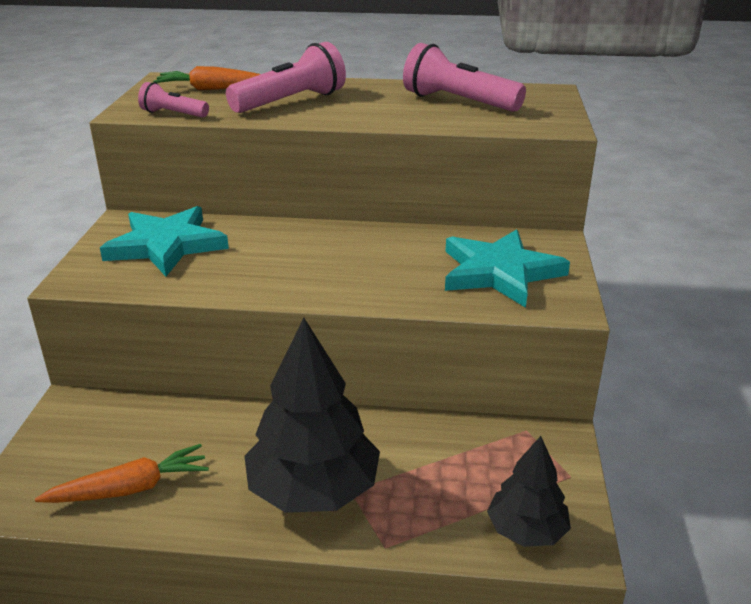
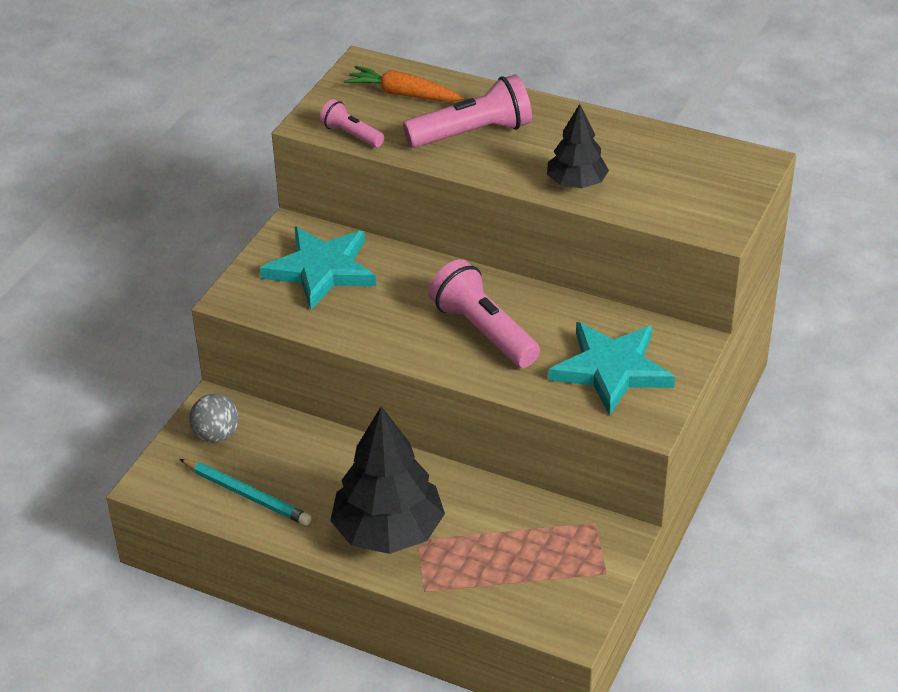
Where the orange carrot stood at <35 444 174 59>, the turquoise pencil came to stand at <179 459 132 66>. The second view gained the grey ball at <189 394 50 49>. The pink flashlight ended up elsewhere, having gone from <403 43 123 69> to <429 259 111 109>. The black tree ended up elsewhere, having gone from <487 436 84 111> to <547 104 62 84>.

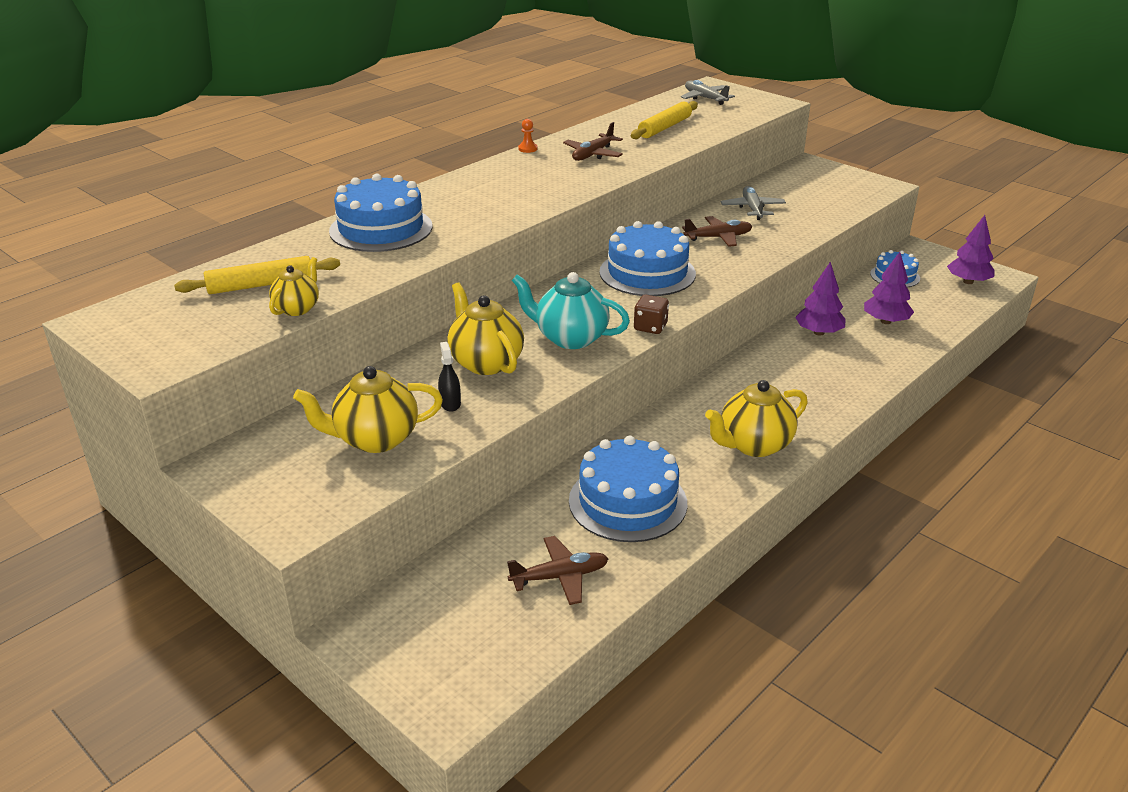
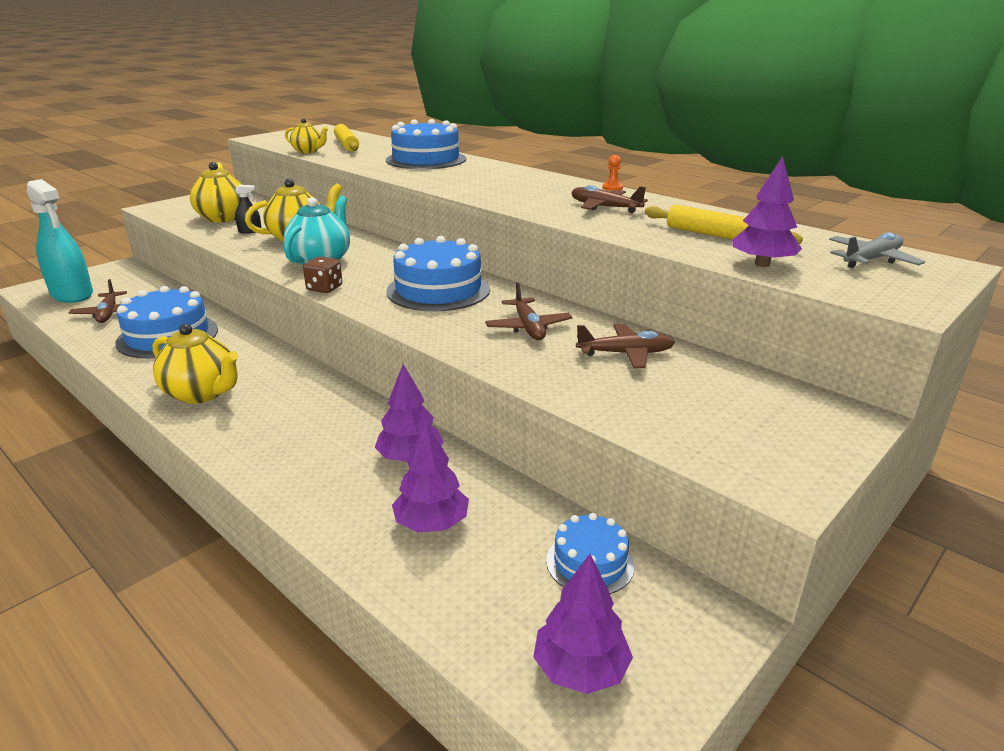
The second view gained the turquoise spray bottle at <27 179 66 124>. The yellow teapot at <705 380 103 77> ended up facing another way, 150 degrees clockwise from before. What was the grey plane at <721 186 65 34> turned into the brown plane at <576 324 99 44>. The second view gained the purple tree at <732 156 70 111>.

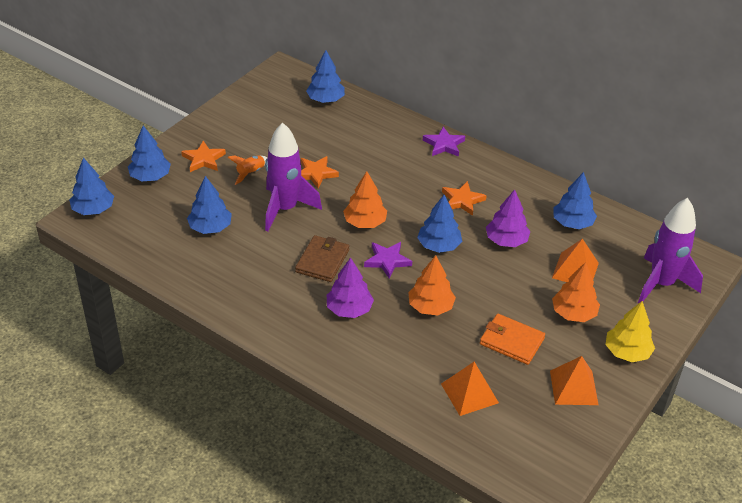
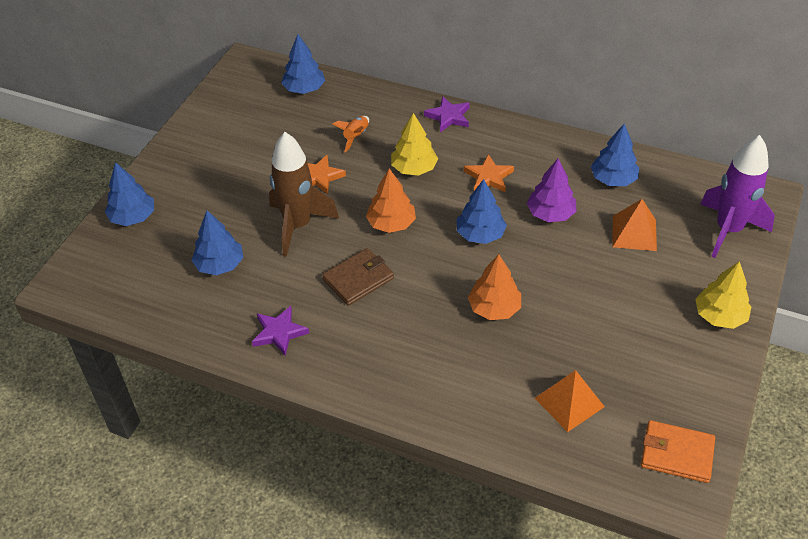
The purple star ended up elsewhere, having gone from <364 242 48 37> to <252 306 57 50>. What was the purple rocket at <265 122 57 110> turned into the brown rocket at <269 132 70 125>. The brown wallet at <295 235 54 47> ended up facing another way, 45 degrees clockwise from before. The orange rocket ended up elsewhere, having gone from <228 155 39 30> to <333 116 36 36>. The second view gained the yellow tree at <391 113 47 63>. The orange wallet ended up elsewhere, having gone from <480 314 65 51> to <641 420 74 63>. The second view lost the blue tree at <69 157 45 58>. The second view lost the orange star at <181 141 45 31>. The second view lost the purple tree at <327 257 47 61>. The second view lost the orange pyramid at <550 356 49 49>. The second view lost the orange tree at <552 262 48 60>.

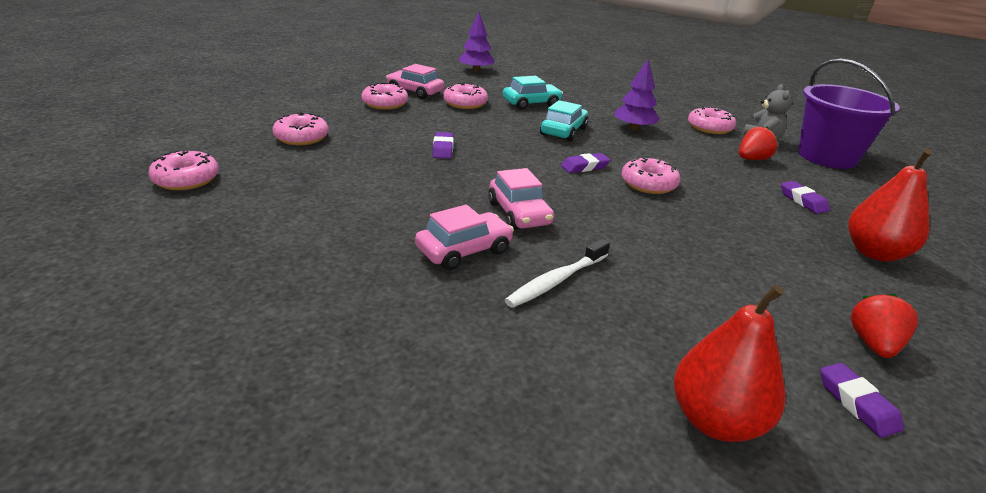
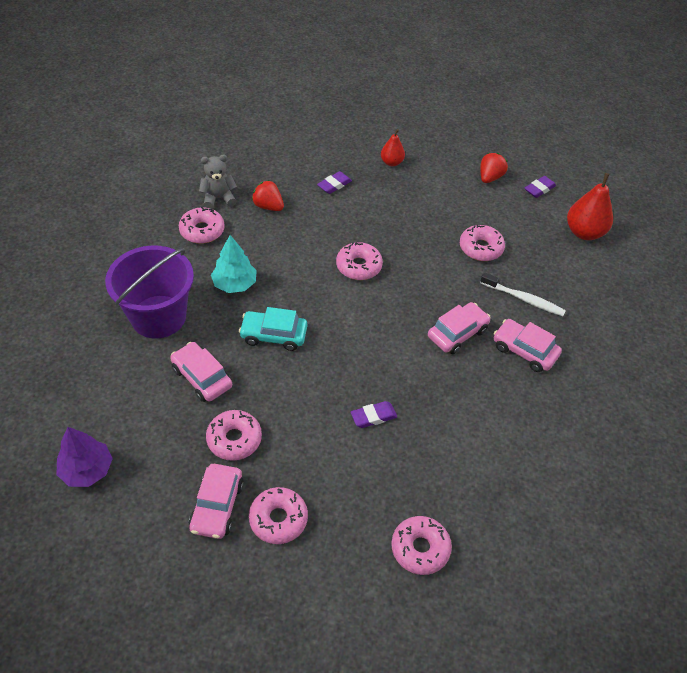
The purple bucket ended up elsewhere, having gone from <798 59 102 110> to <105 245 89 93>. What was the turquoise car at <503 76 60 34> turned into the pink car at <170 342 62 60>. What was the purple tree at <615 59 45 71> turned into the turquoise tree at <211 235 46 58>. The size of the red pear at <848 149 84 113> changed by a factor of 0.59. The pink donut ended up elsewhere, having gone from <148 150 71 40> to <460 225 45 36>. The red strawberry at <851 293 67 65> ended up facing another way, 120 degrees clockwise from before. The second view lost the purple eraser at <561 153 49 20>.

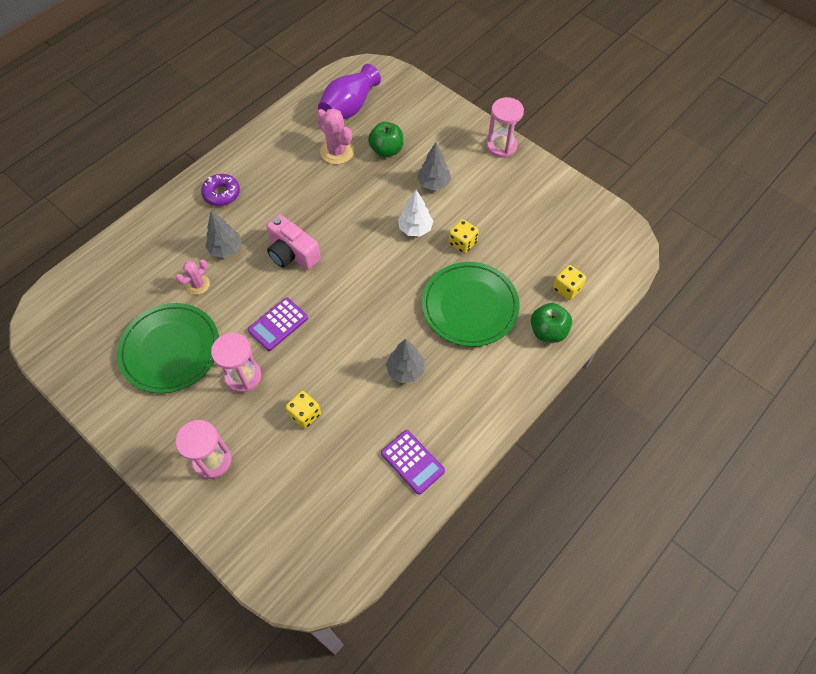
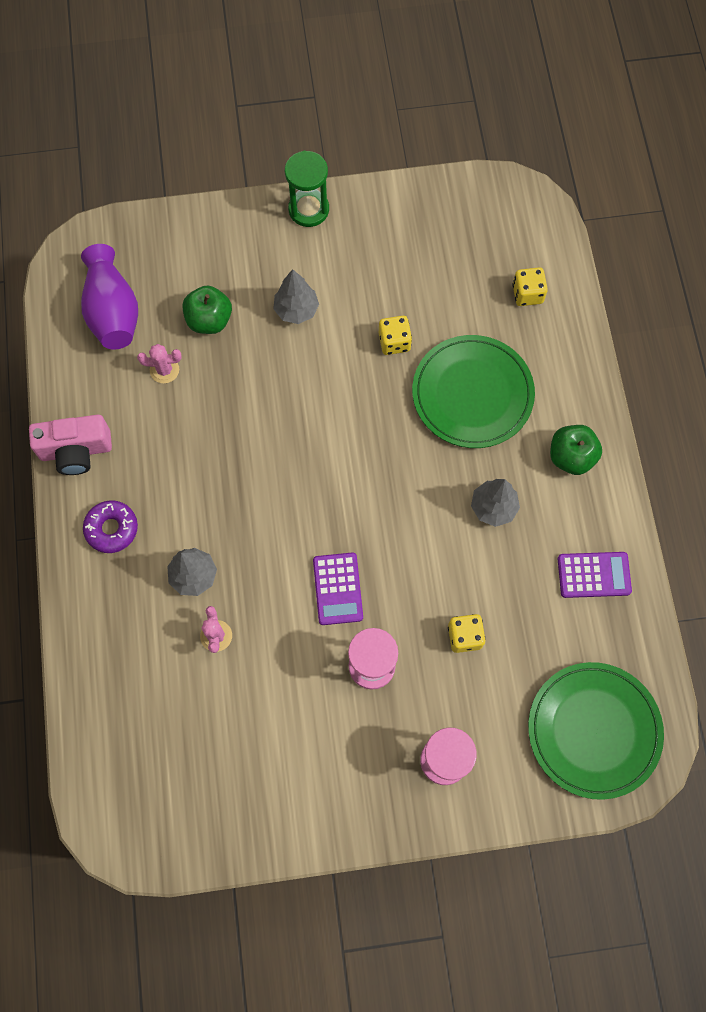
The pink camera ended up elsewhere, having gone from <267 214 54 56> to <29 415 83 60>. The size of the pink cactus at <316 108 38 56> changed by a factor of 0.62. What was the pink hourglass at <487 97 37 61> turned into the green hourglass at <285 151 44 76>. The green plate ended up elsewhere, having gone from <117 303 102 90> to <528 662 136 138>. The green apple ended up elsewhere, having gone from <531 303 41 40> to <550 425 52 50>. The second view lost the white tree at <398 190 35 46>.

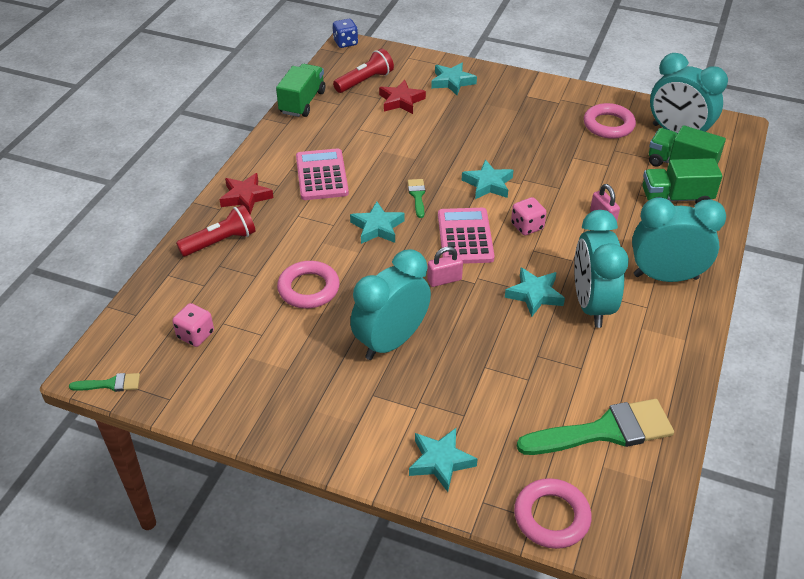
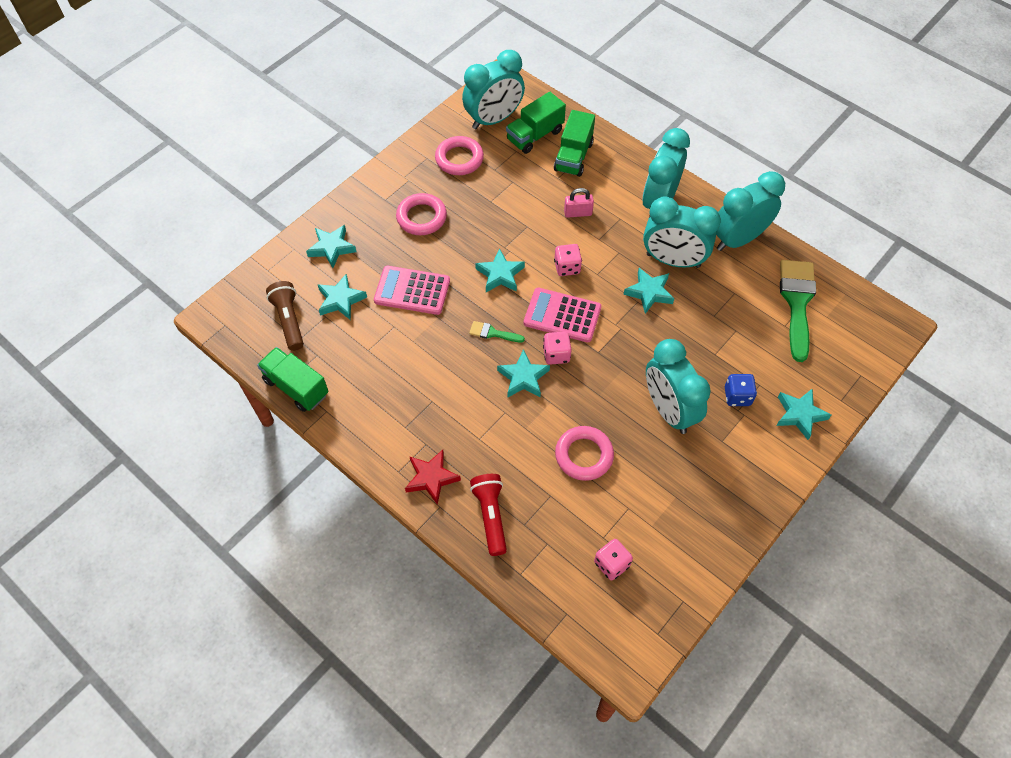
What was the red flashlight at <333 48 61 45> turned into the brown flashlight at <266 281 38 70>. What was the red star at <379 80 47 34> turned into the turquoise star at <317 274 50 46>. The pink calculator ended up elsewhere, having gone from <296 148 53 52> to <374 266 76 49>. The pink ring ended up elsewhere, having gone from <514 478 78 71> to <396 193 51 42>. The second view gained the pink dice at <543 332 29 33>. The second view gained the turquoise clock at <716 171 69 80>. The blue dice ended up elsewhere, having gone from <333 19 25 29> to <725 374 32 32>. The second view lost the green brush at <69 373 71 19>. The second view lost the pink padlock at <427 246 36 41>.

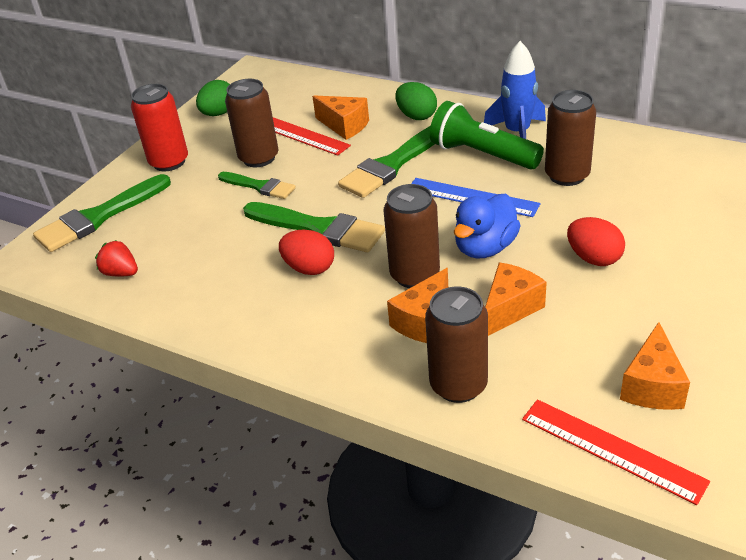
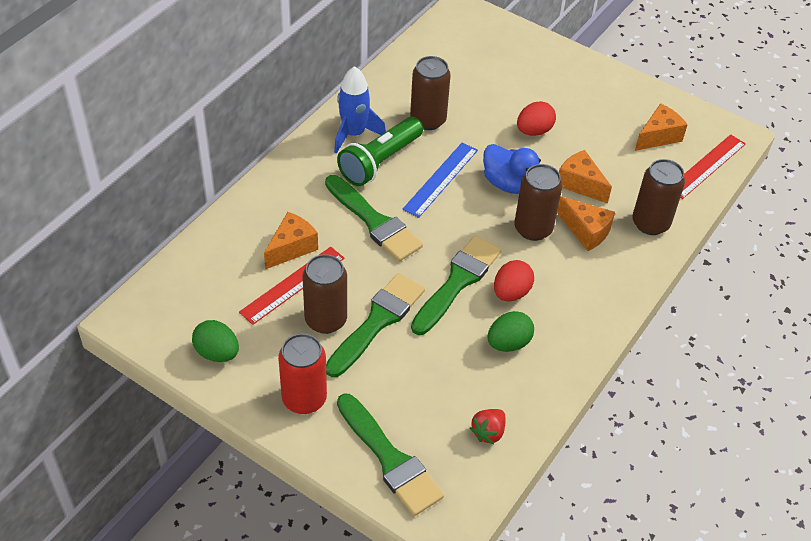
The size of the green brush at <218 172 78 27> changed by a factor of 1.65. The green egg ended up elsewhere, having gone from <396 82 41 38> to <488 311 46 41>. The orange cheese at <620 322 70 88> ended up facing another way, 60 degrees counterclockwise from before.

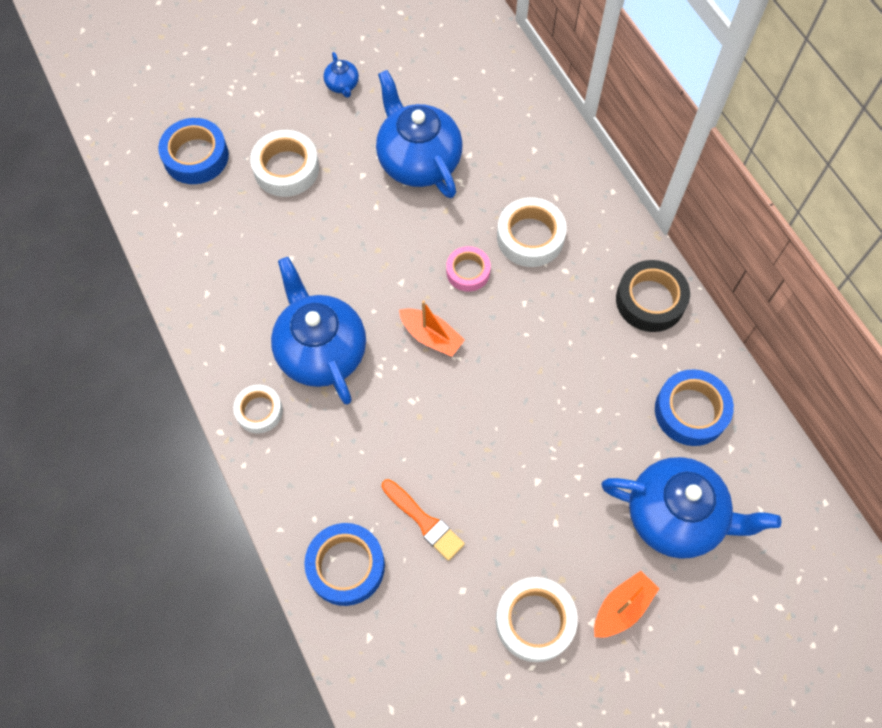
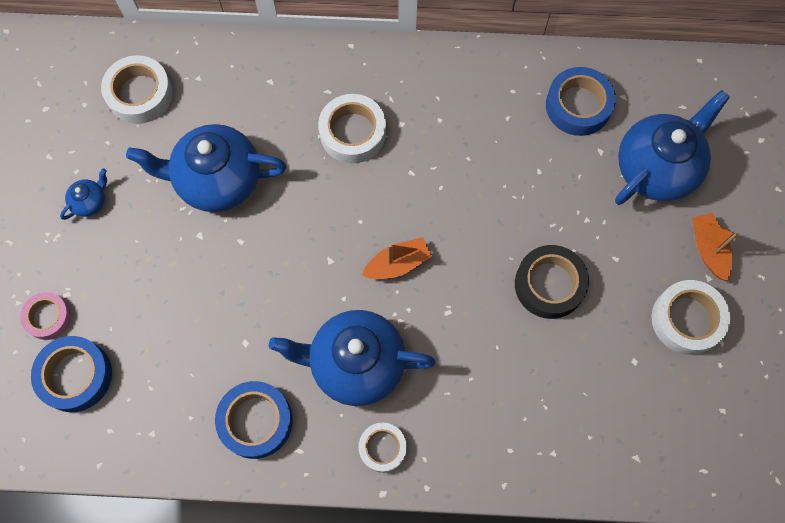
The pink tape ended up elsewhere, having gone from <446 246 45 46> to <20 292 51 48>. The blue teapot at <324 52 35 46> ended up facing another way, 60 degrees counterclockwise from before. The white tape ended up elsewhere, having gone from <250 130 69 67> to <101 55 72 69>. The blue tape ended up elsewhere, having gone from <304 523 81 83> to <215 381 78 78>. The black tape ended up elsewhere, having gone from <616 260 74 72> to <515 245 74 74>. The second view lost the orange brush at <382 479 83 82>.

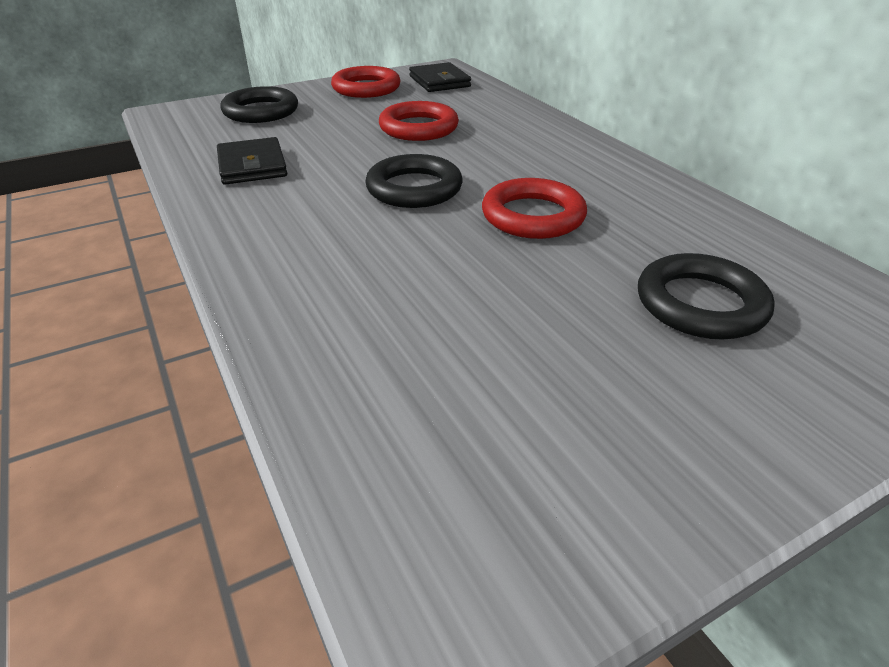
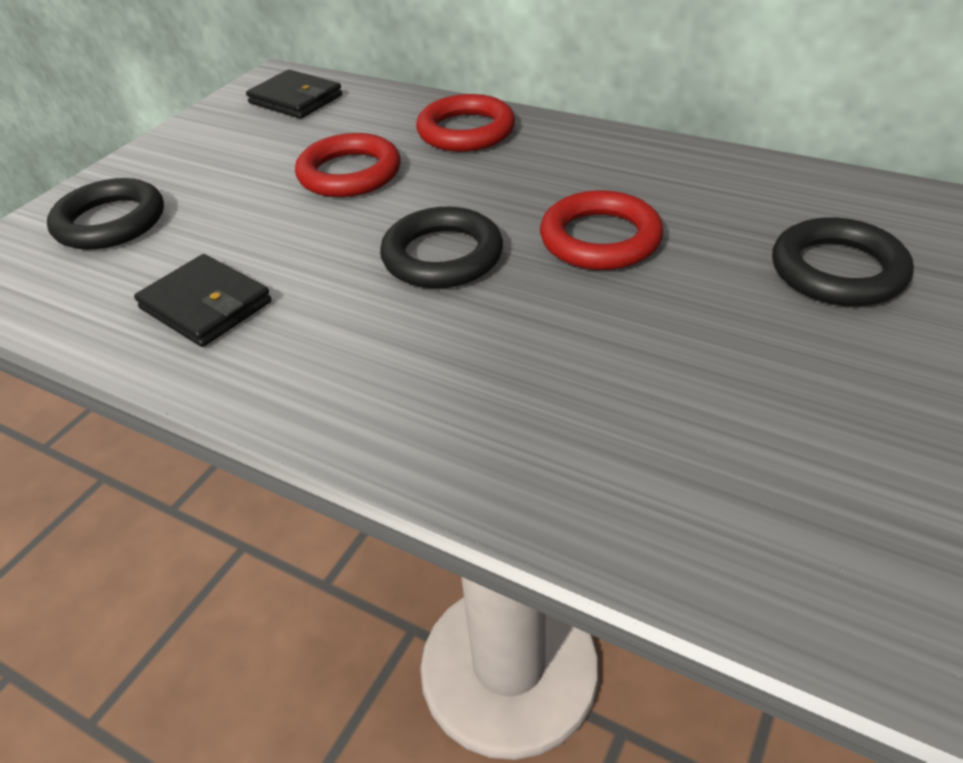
The red ring ended up elsewhere, having gone from <331 66 69 32> to <416 94 99 58>.

